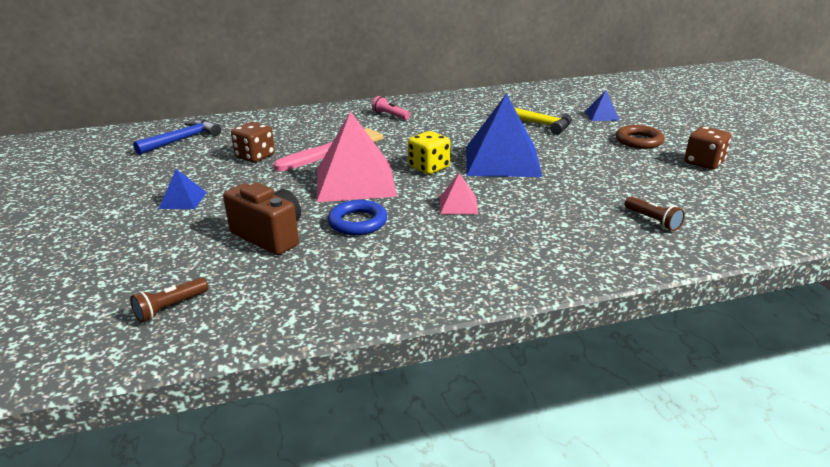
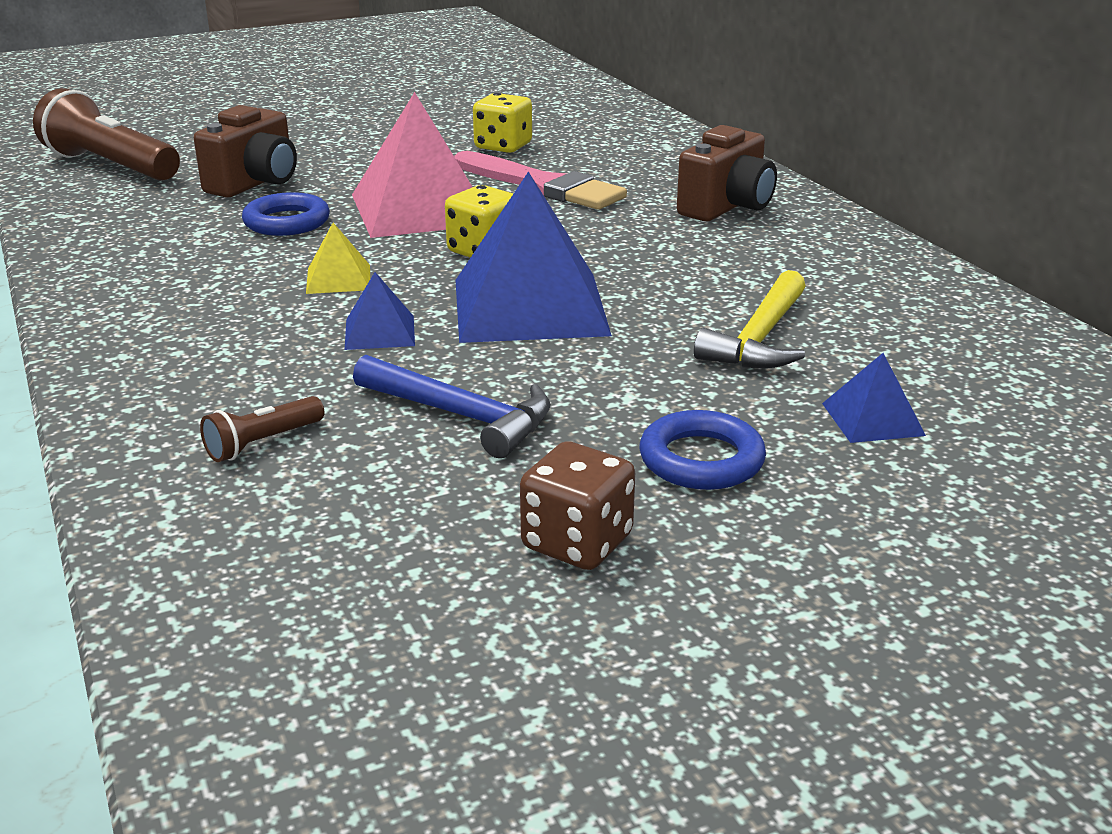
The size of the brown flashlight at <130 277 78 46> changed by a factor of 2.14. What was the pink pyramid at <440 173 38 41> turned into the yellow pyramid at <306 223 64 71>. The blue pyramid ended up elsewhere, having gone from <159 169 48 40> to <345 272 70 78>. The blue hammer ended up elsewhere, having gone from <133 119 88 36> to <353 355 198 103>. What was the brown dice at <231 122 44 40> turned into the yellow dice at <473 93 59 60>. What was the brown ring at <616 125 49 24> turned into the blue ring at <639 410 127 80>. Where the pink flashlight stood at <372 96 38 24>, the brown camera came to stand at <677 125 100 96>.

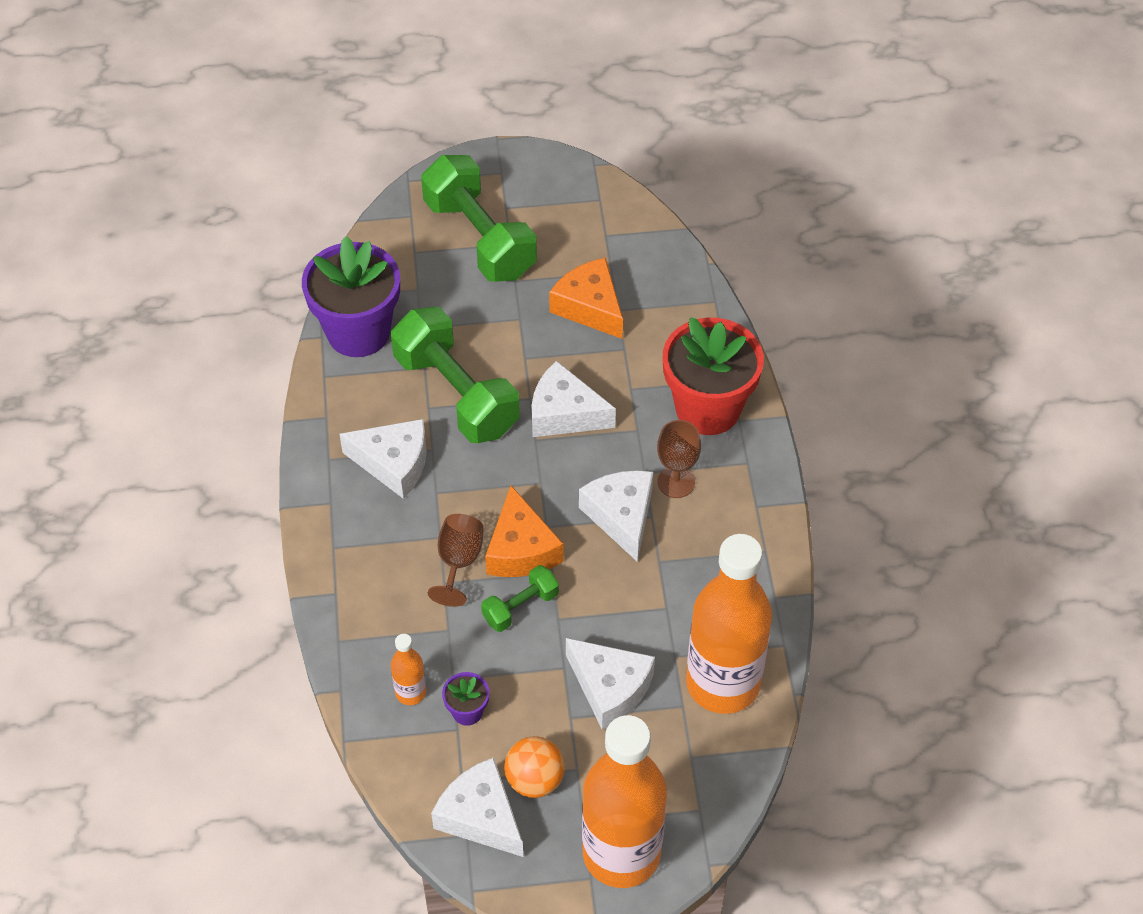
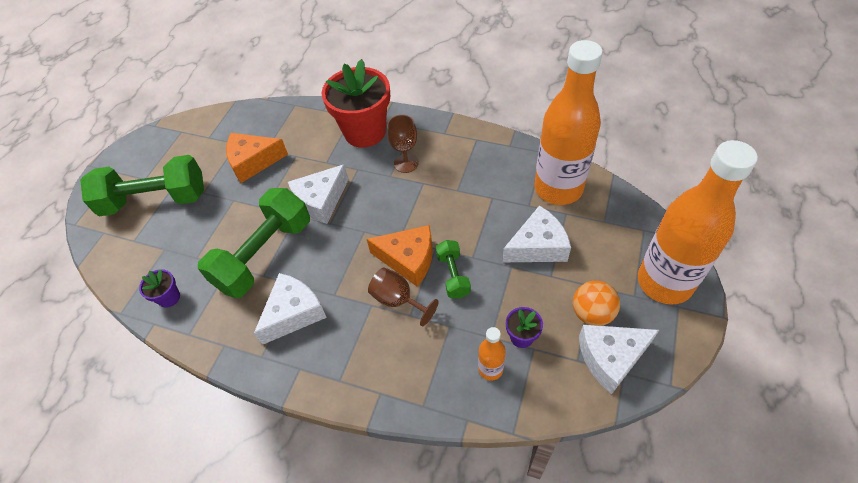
The size of the purple flower pot at <302 236 98 121> changed by a factor of 0.43. The green dumbbell at <391 307 129 136> ended up facing another way, 45 degrees counterclockwise from before. The second view lost the white cheese at <579 470 74 92>.

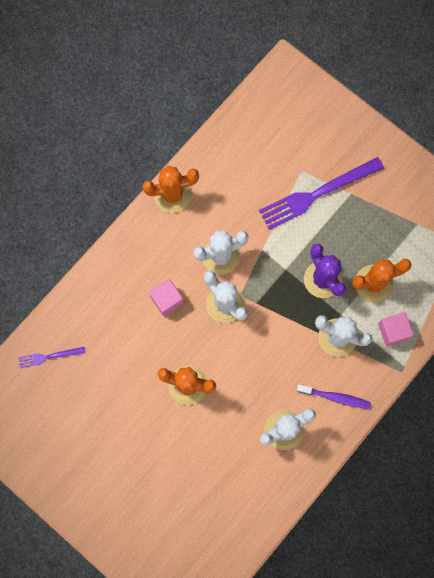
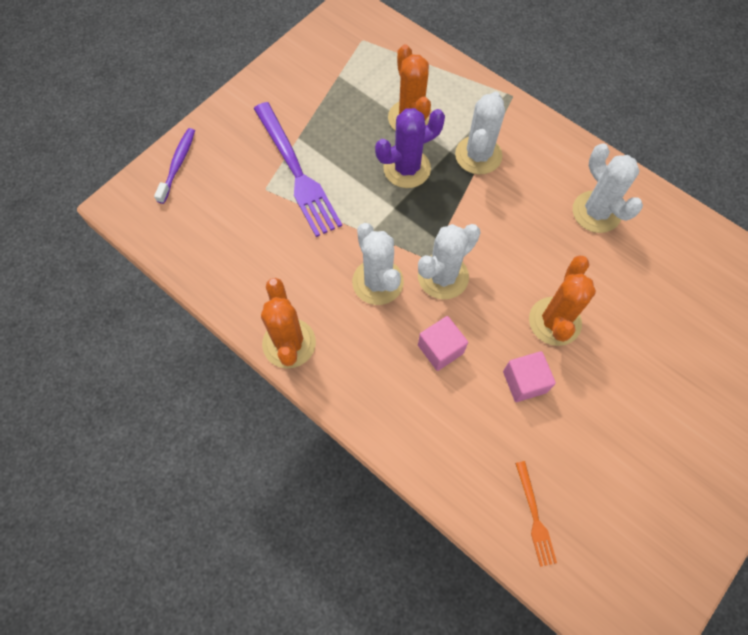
The purple toothbrush ended up elsewhere, having gone from <297 384 74 25> to <154 128 41 76>. The pink cube ended up elsewhere, having gone from <378 312 36 34> to <503 351 53 51>. What was the purple fork at <18 347 67 21> turned into the orange fork at <515 461 42 106>.

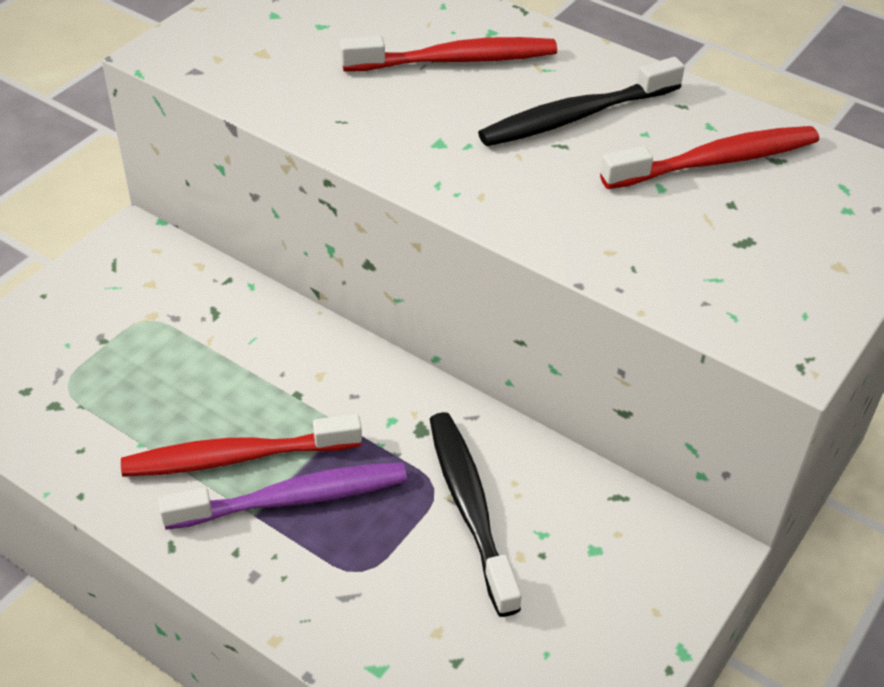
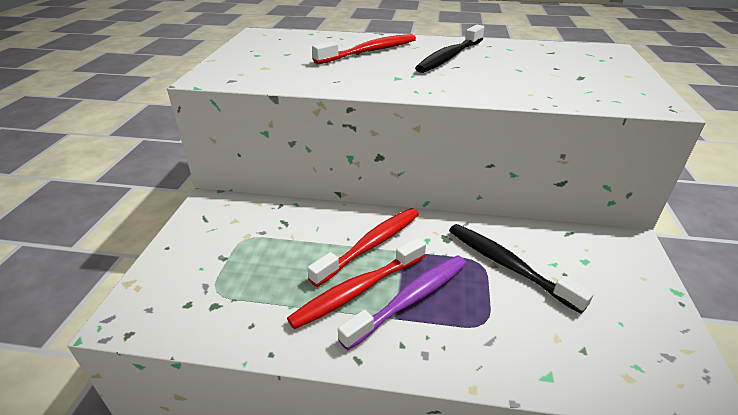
The red toothbrush ended up elsewhere, having gone from <600 126 219 63> to <307 208 112 79>.

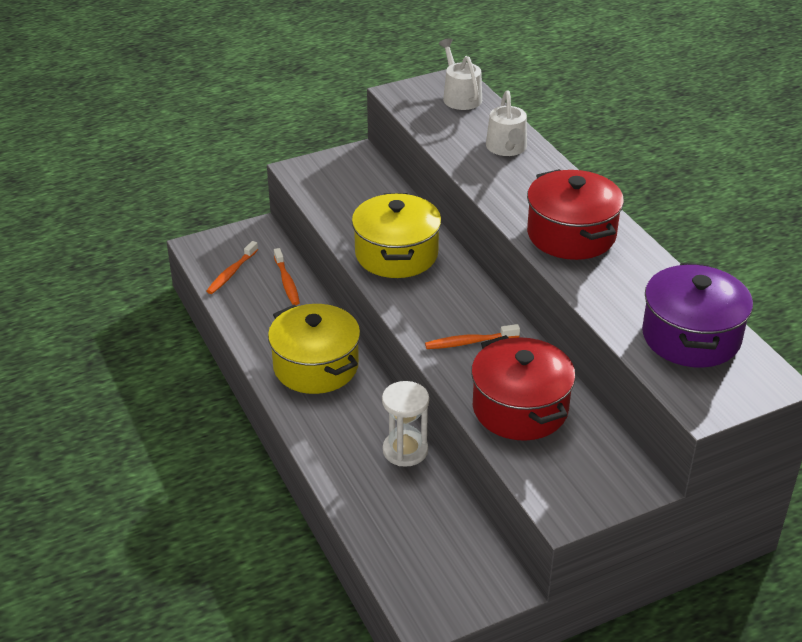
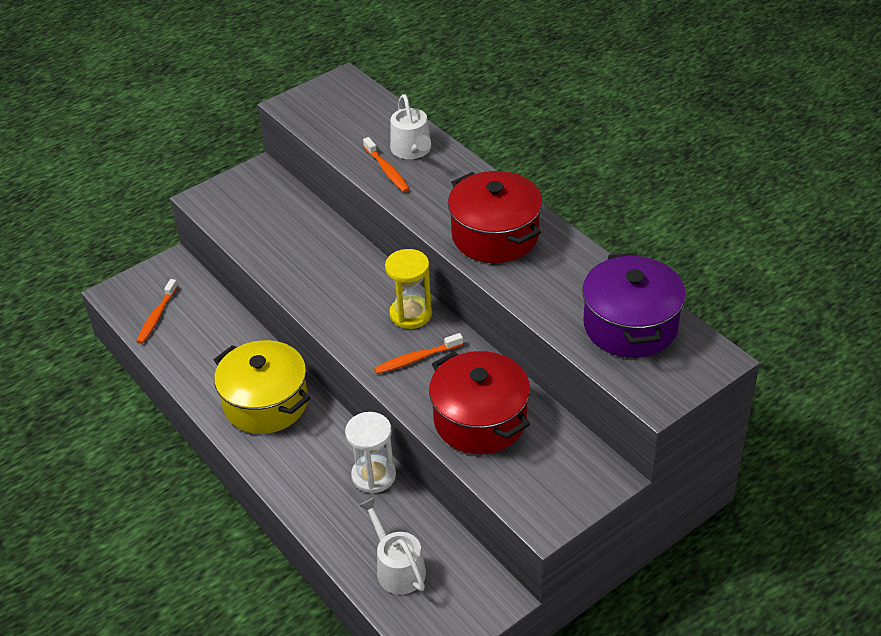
The white watering can ended up elsewhere, having gone from <439 38 43 72> to <359 497 67 98>. The orange toothbrush ended up elsewhere, having gone from <274 248 26 57> to <363 137 47 56>. The second view gained the yellow hourglass at <385 249 47 80>. The second view lost the yellow pot at <352 193 90 85>.

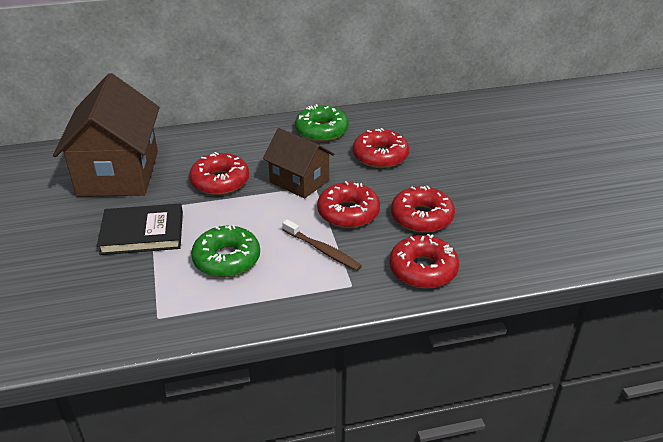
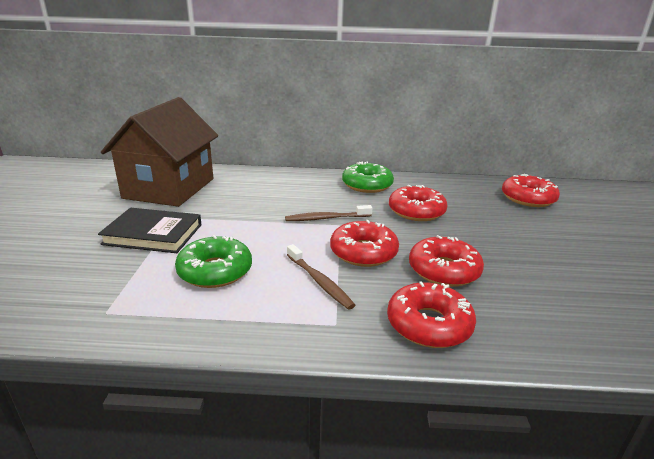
Where the brown house stood at <263 128 72 71>, the brown toothbrush came to stand at <285 205 87 16>. The red donut ended up elsewhere, having gone from <189 152 60 43> to <502 174 58 33>.

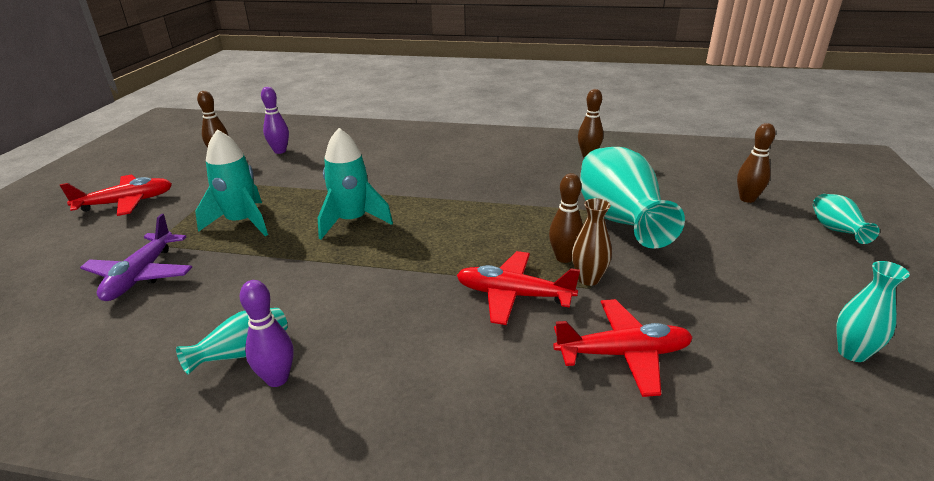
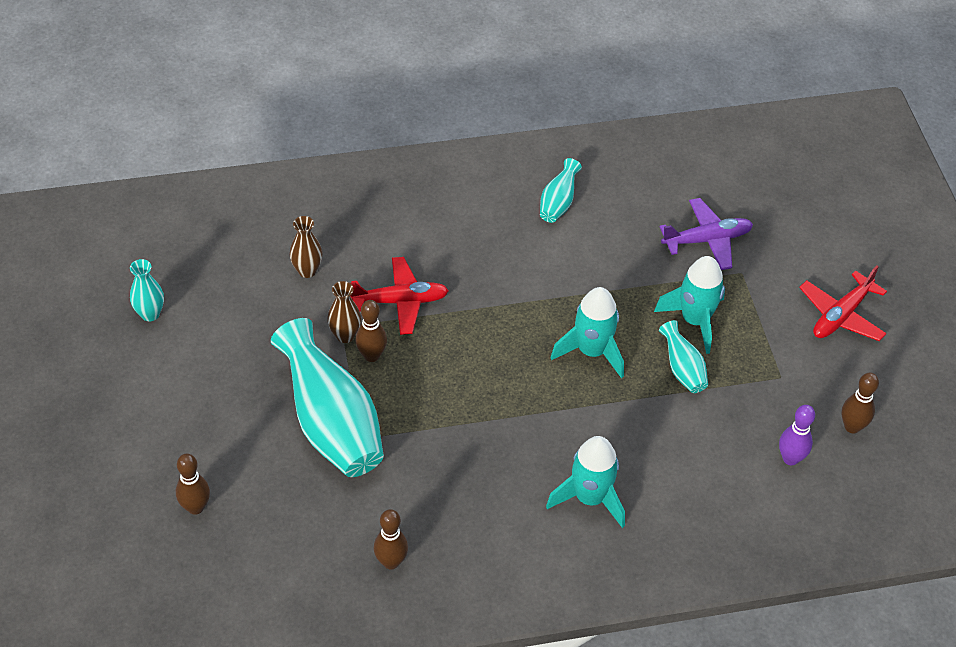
Where the red plane stood at <553 299 140 98>, the brown vase came to stand at <290 216 32 62>. The second view gained the turquoise rocket at <546 436 79 92>. The turquoise vase ended up elsewhere, having gone from <813 194 67 50> to <659 320 49 73>. The purple plane at <80 214 112 87> ended up facing another way, 90 degrees clockwise from before. The second view lost the purple bowling pin at <240 280 54 107>.

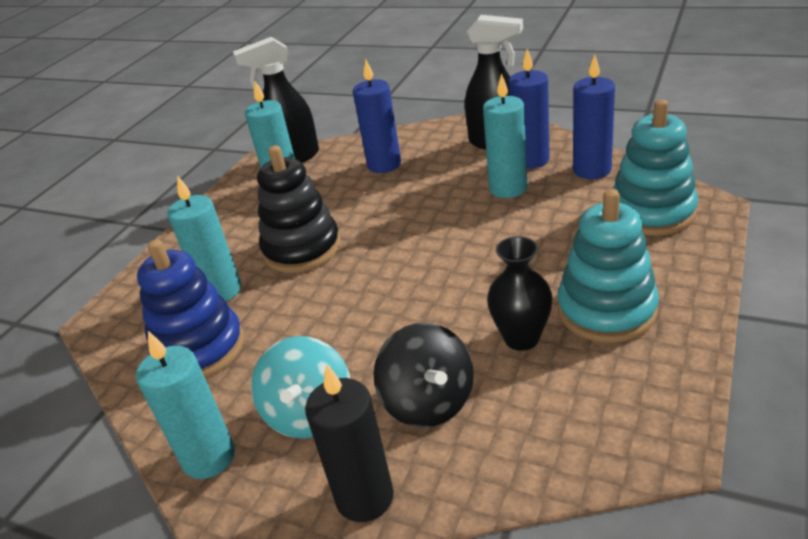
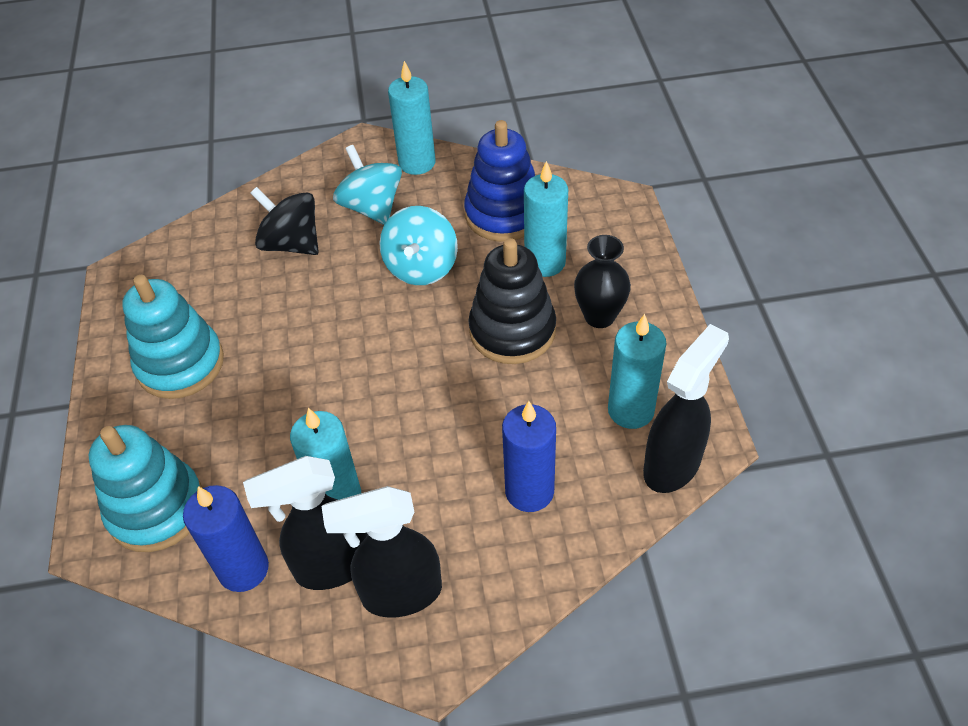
Where the blue candle stood at <509 49 41 120>, the black spray bottle came to stand at <243 456 124 134>. The second view gained the turquoise spinning top at <379 206 79 79>. The black vase ended up elsewhere, having gone from <487 236 66 115> to <574 235 57 93>. The second view lost the black candle at <305 364 89 158>.

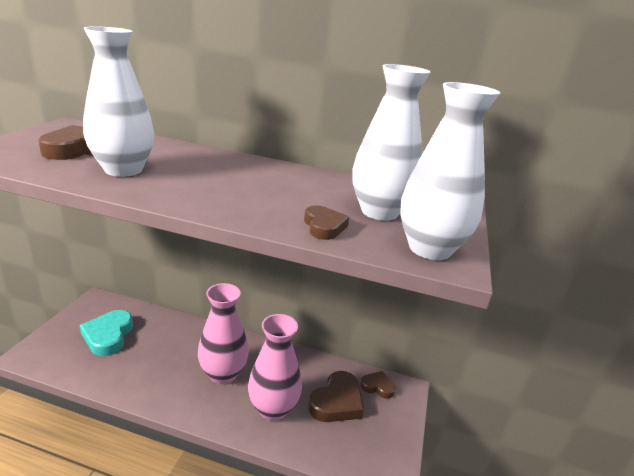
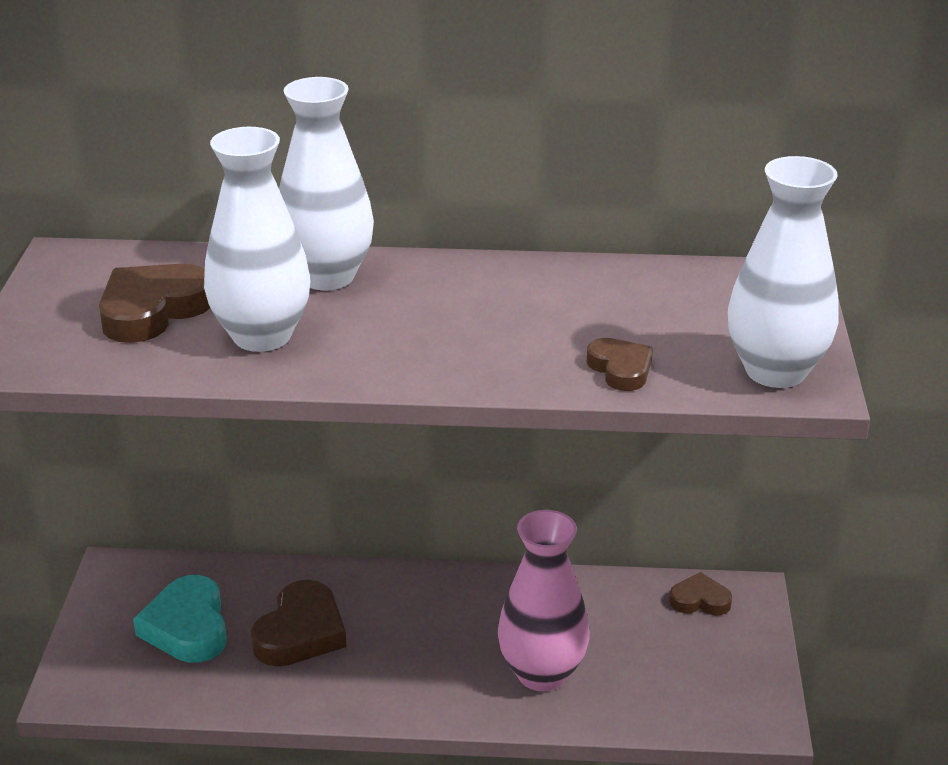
The brown heart ended up elsewhere, having gone from <309 371 55 51> to <251 580 95 86>. The white vase ended up elsewhere, having gone from <352 64 79 157> to <279 77 95 213>. The second view lost the pink vase at <198 283 51 101>.

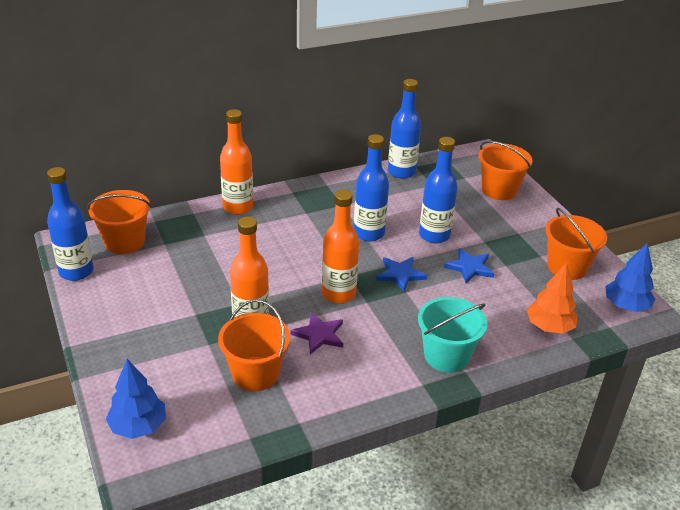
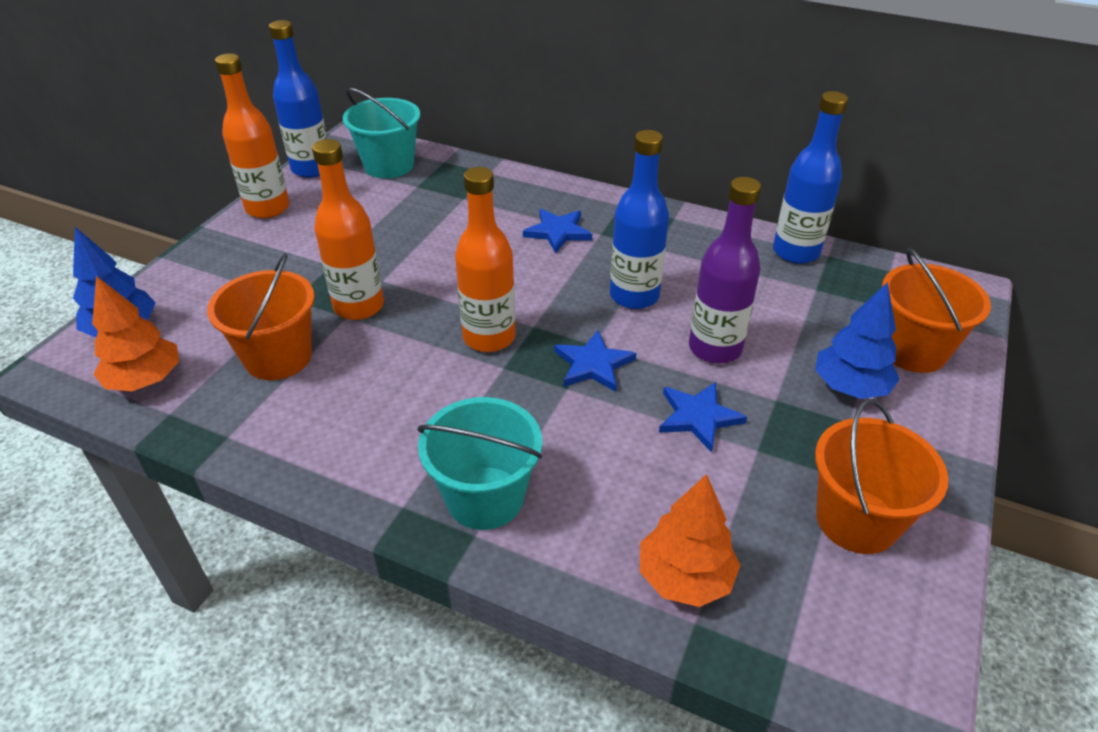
The second view gained the orange tree at <92 276 87 115>. The orange bottle ended up elsewhere, having gone from <220 109 33 106> to <215 54 74 164>. What was the orange bucket at <87 190 64 64> turned into the turquoise bucket at <343 88 77 91>. The second view gained the blue star at <523 209 69 45>. What was the blue bottle at <419 137 39 107> turned into the purple bottle at <689 177 72 187>. The blue tree ended up elsewhere, having gone from <605 243 50 69> to <815 282 85 117>. The second view lost the purple star at <290 312 53 42>.

